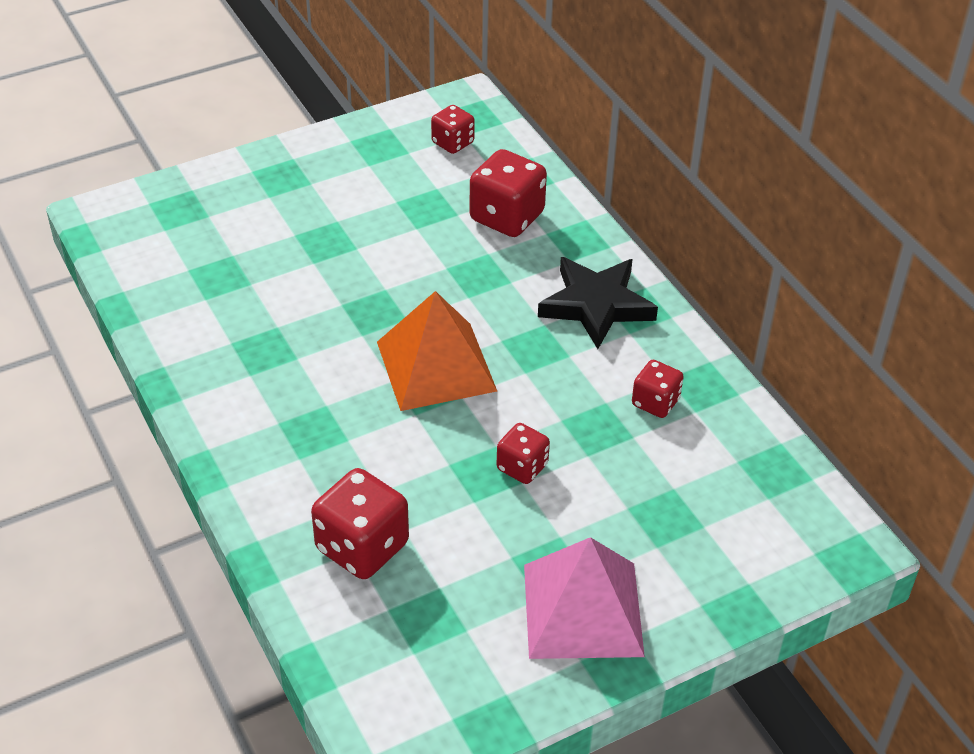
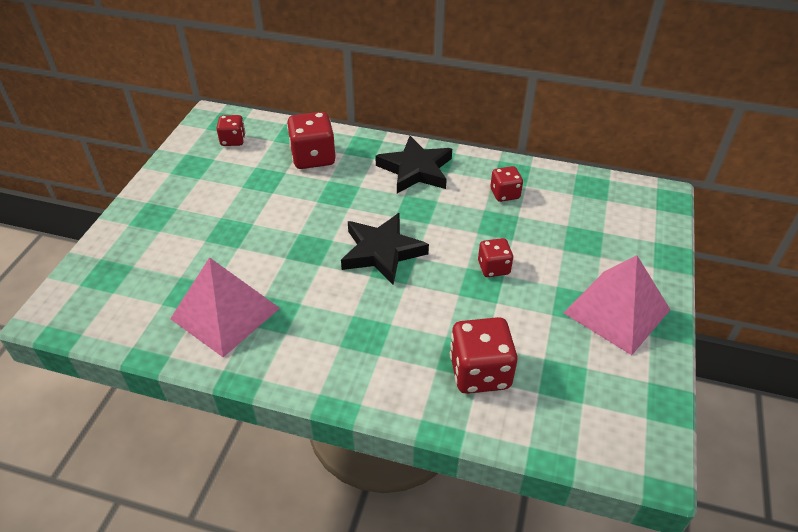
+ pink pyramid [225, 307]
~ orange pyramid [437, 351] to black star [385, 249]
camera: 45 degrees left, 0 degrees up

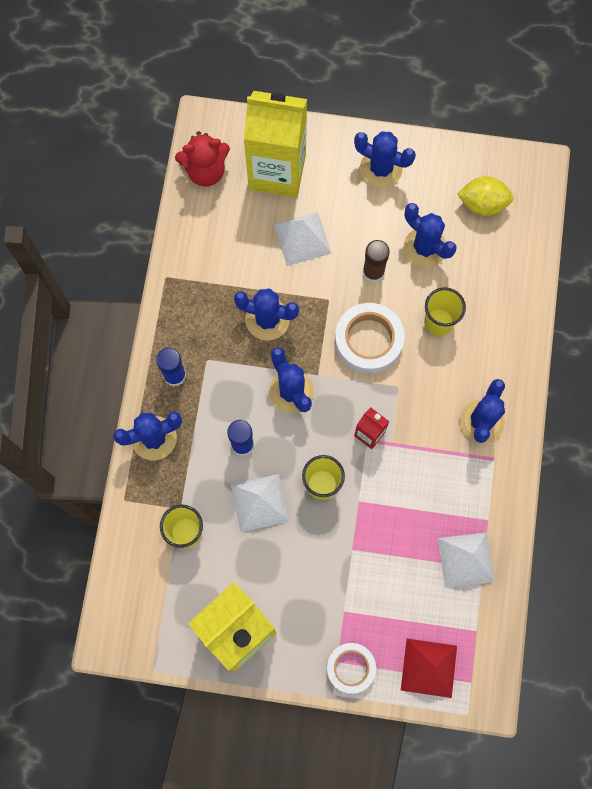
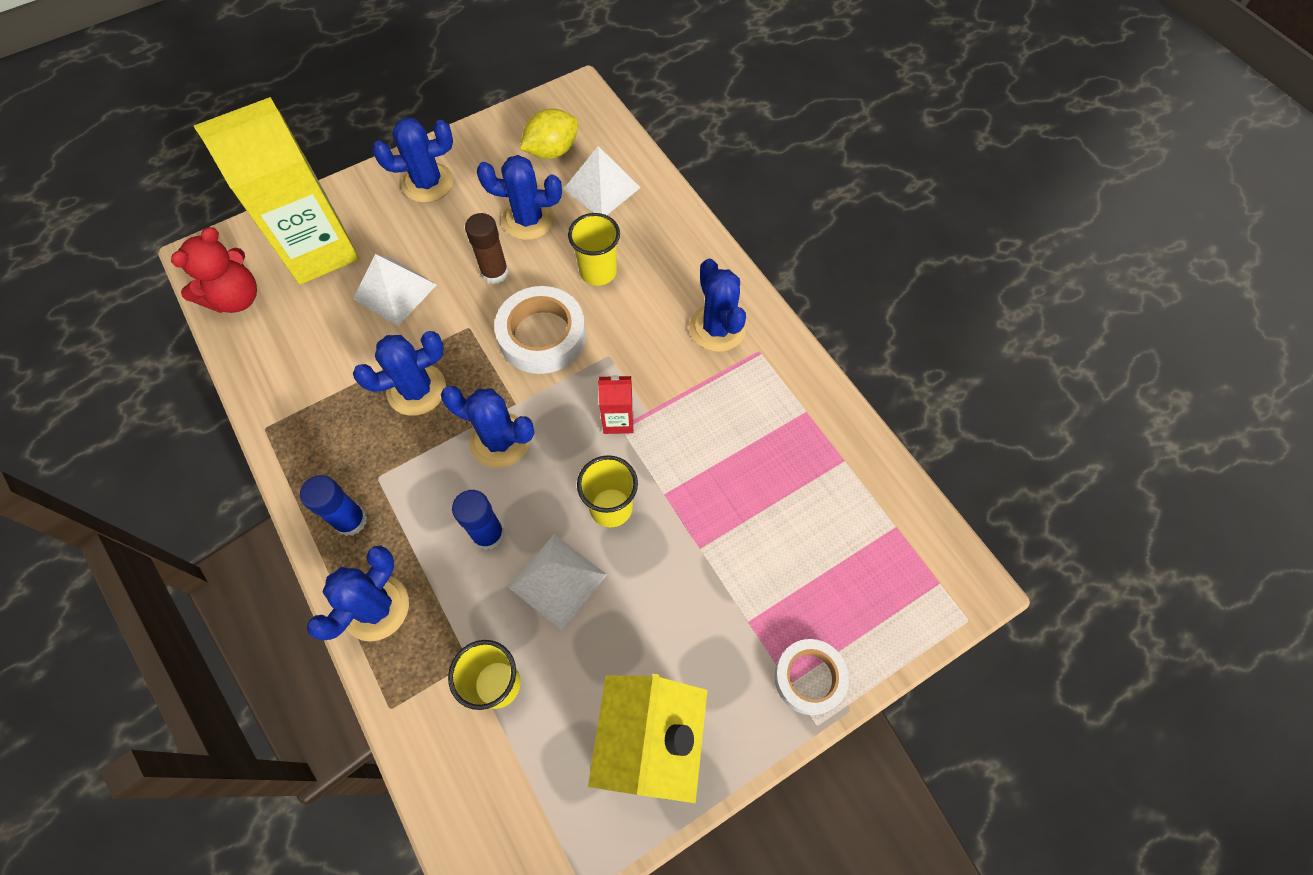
~ white pyramid [466, 560] to [602, 180]
- red pyramid [429, 668]
camera: 40 degrees left, 10 degrees down

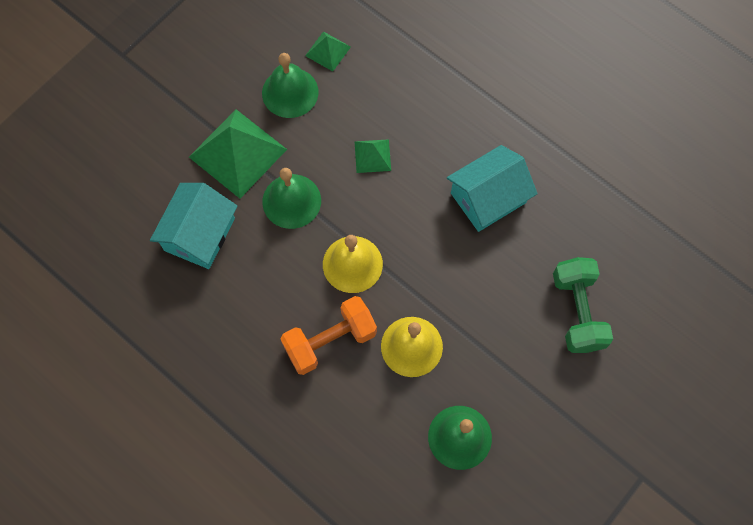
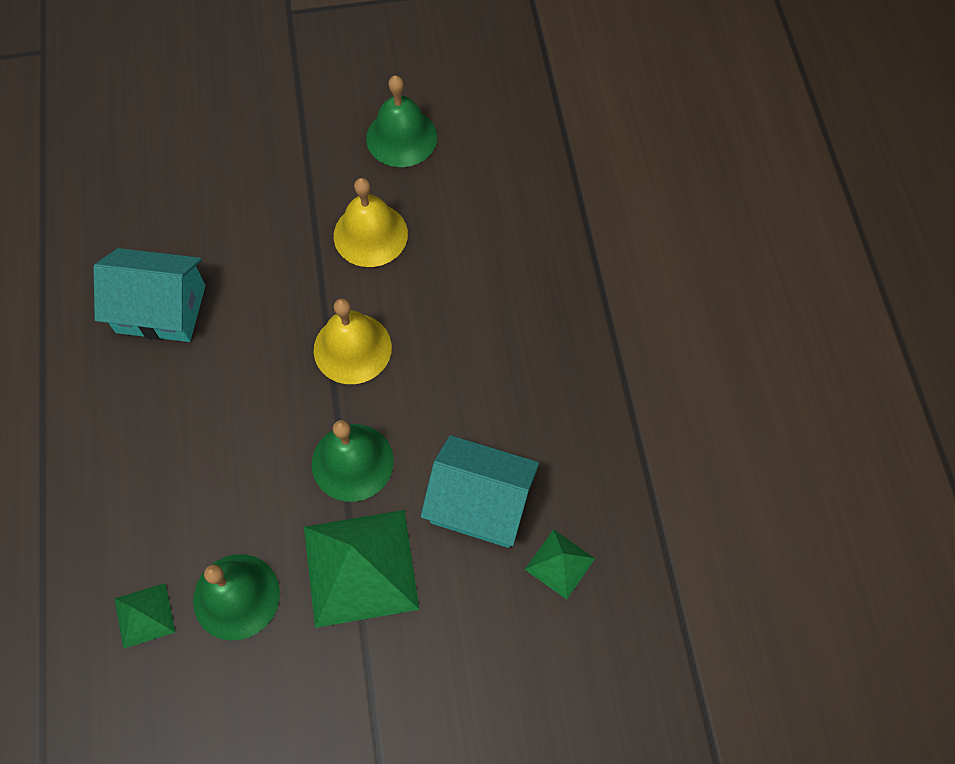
~ turquoise house [193, 226] = [480, 491] 45 degrees clockwise
~ green pyramid [373, 156] to [560, 564]
- orange dumbbell [329, 335]
- green dumbbell [583, 305]
camera: 140 degrees left, 5 degrees down

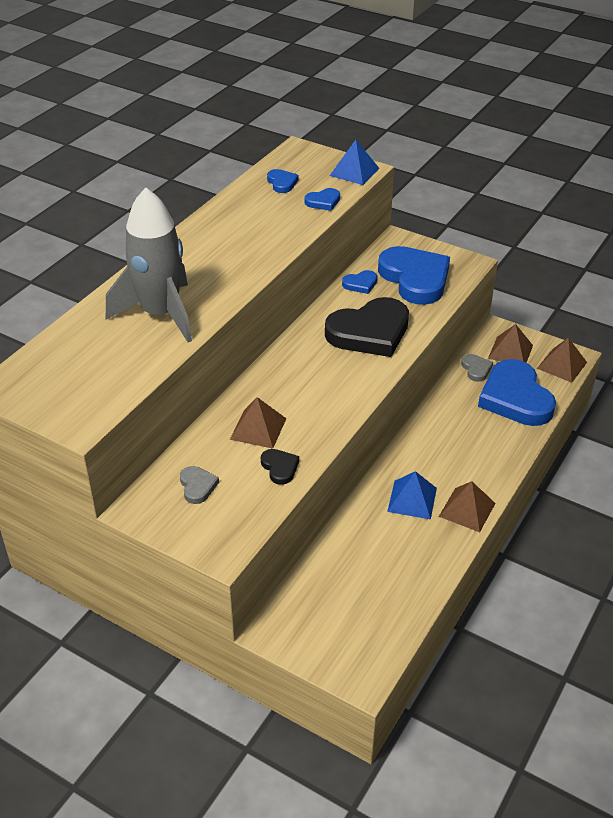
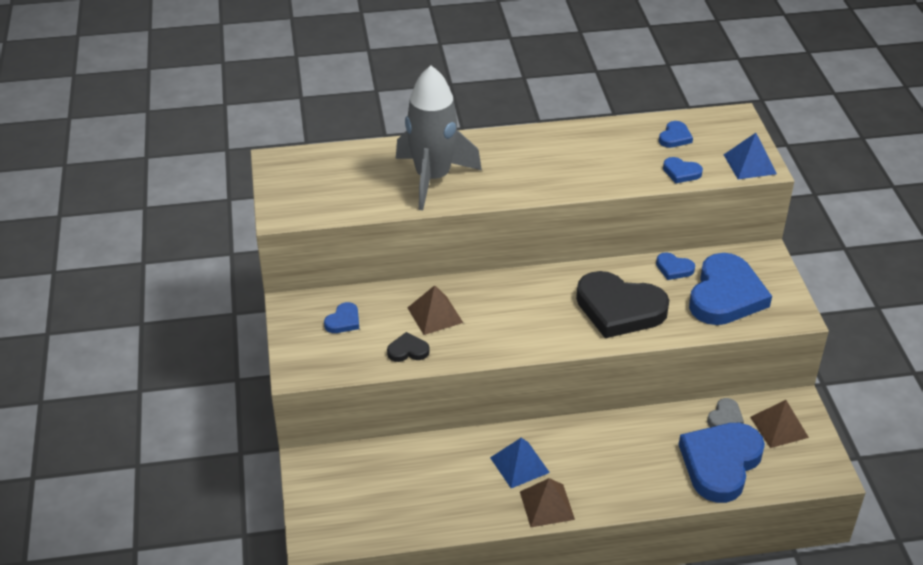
~ grey heart [199, 485] to blue heart [341, 317]
~ black heart [280, 467] = [408, 347] 120 degrees counterclockwise
- brown pyramid [562, 360]
camera: 50 degrees right, 0 degrees up

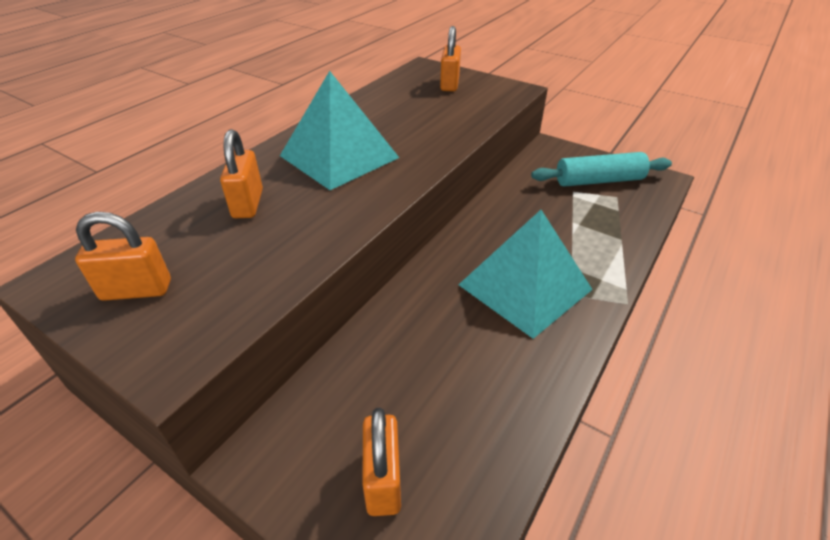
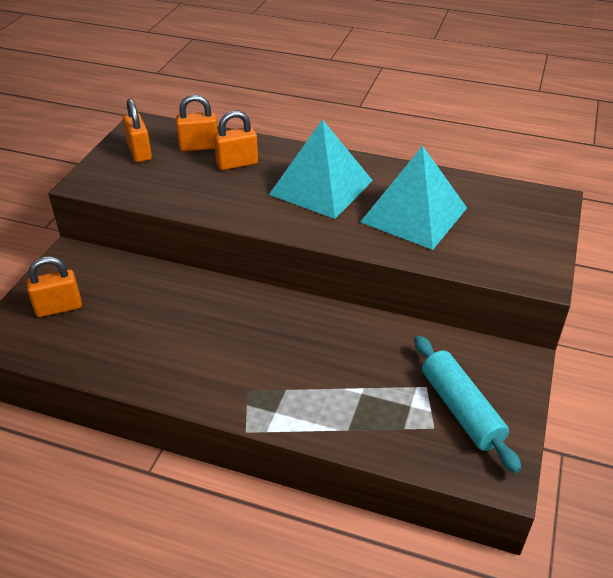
~ orange padlock [450, 59] to [197, 122]
~ turquoise pyramid [525, 274] to [413, 198]
camera: 75 degrees right, 0 degrees up

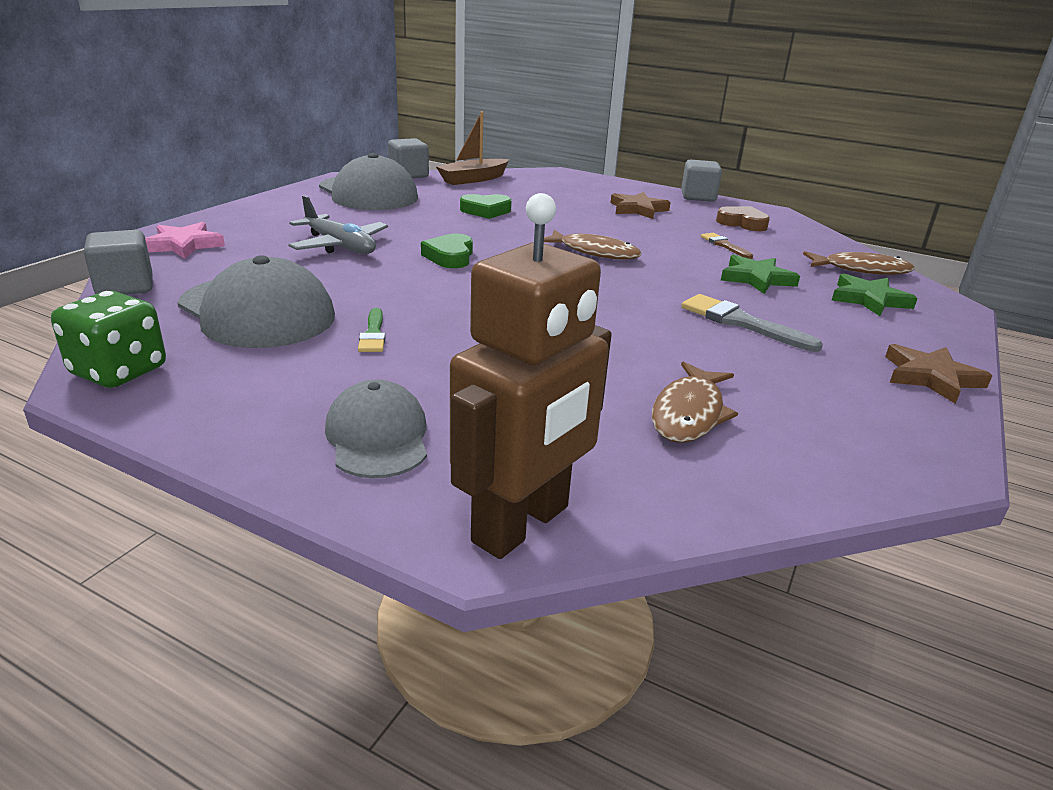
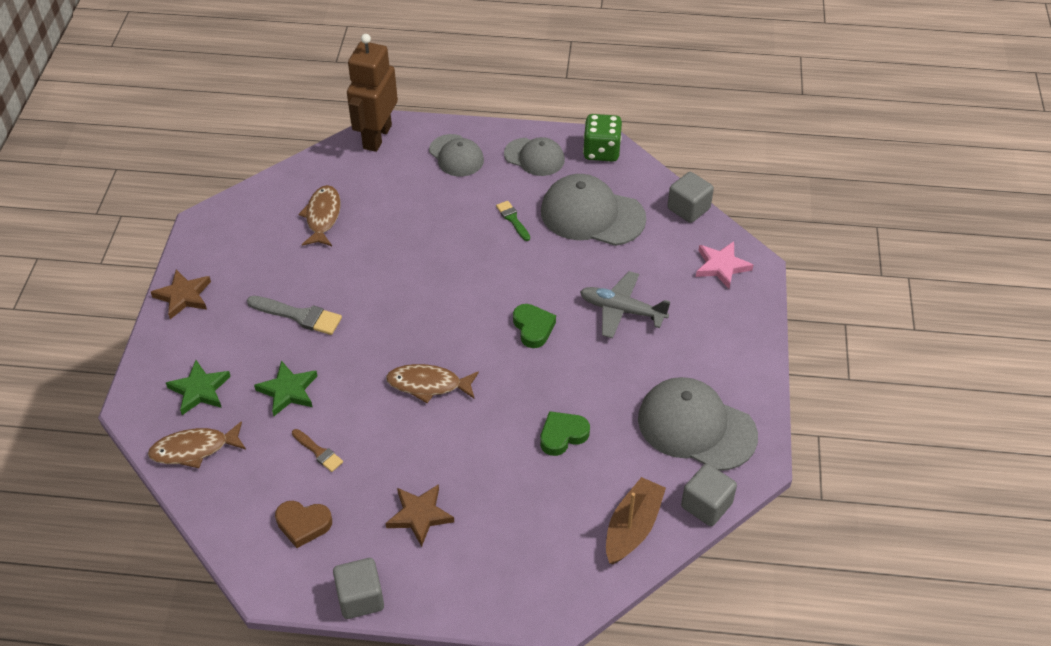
+ grey cap [534, 156]
camera: 160 degrees right, 20 degrees up

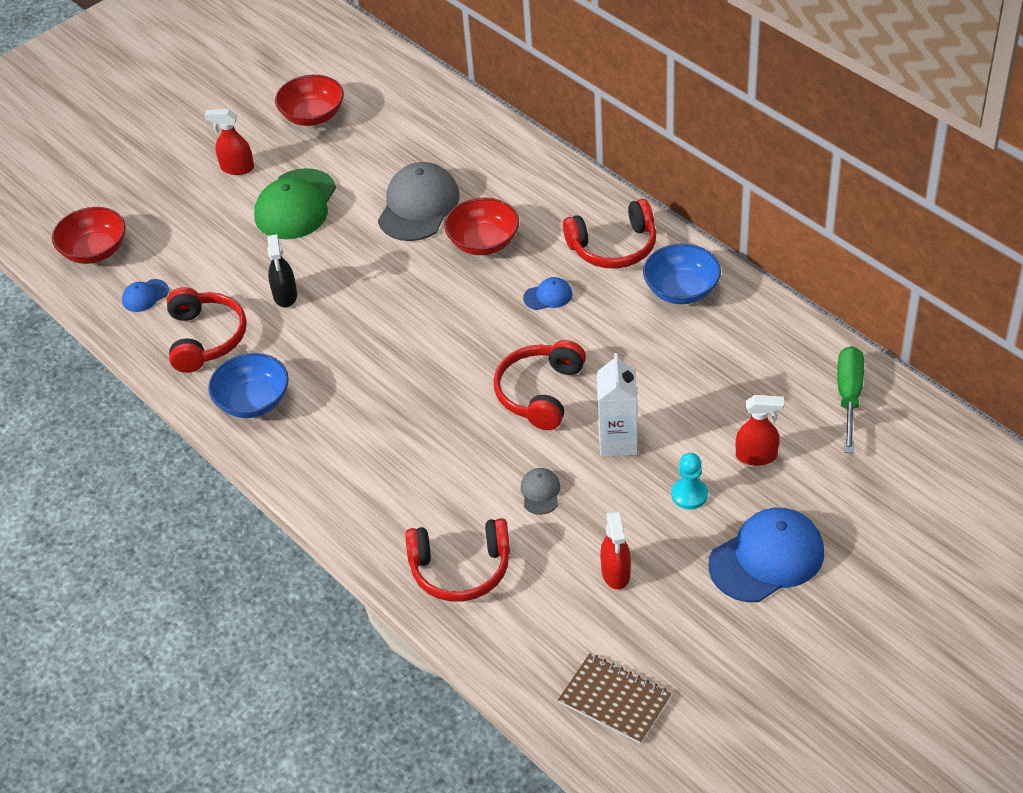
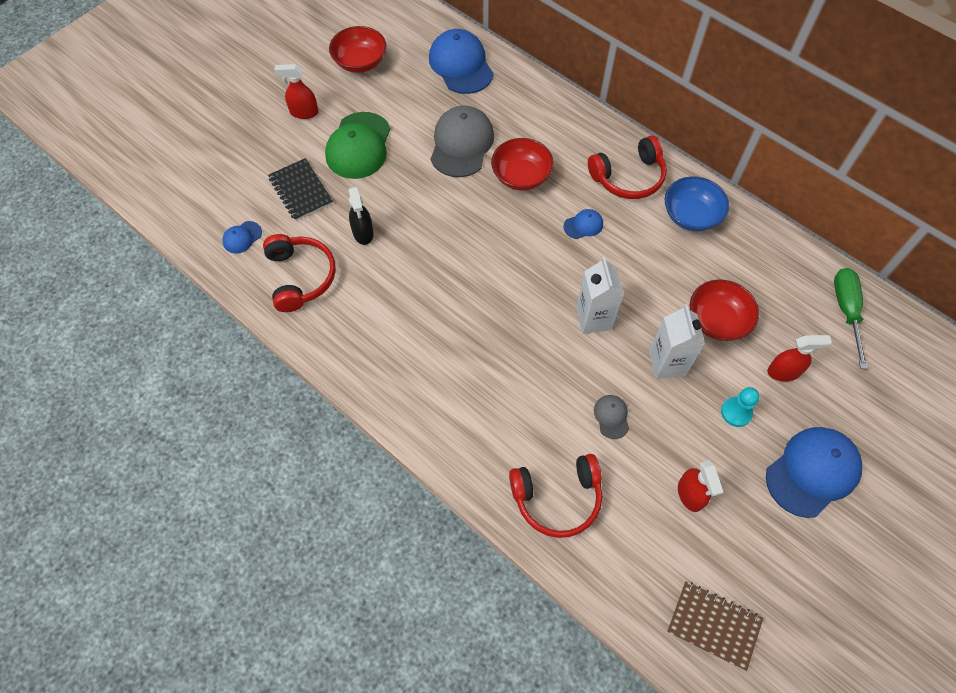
+ black notebook [300, 189]
+ blue cap [461, 61]
~ red headphones [539, 385] to white carton [600, 295]
~ red bowl [89, 235] to [724, 310]
- blue bowl [248, 385]
camera: 10 degrees left, 15 degrees up

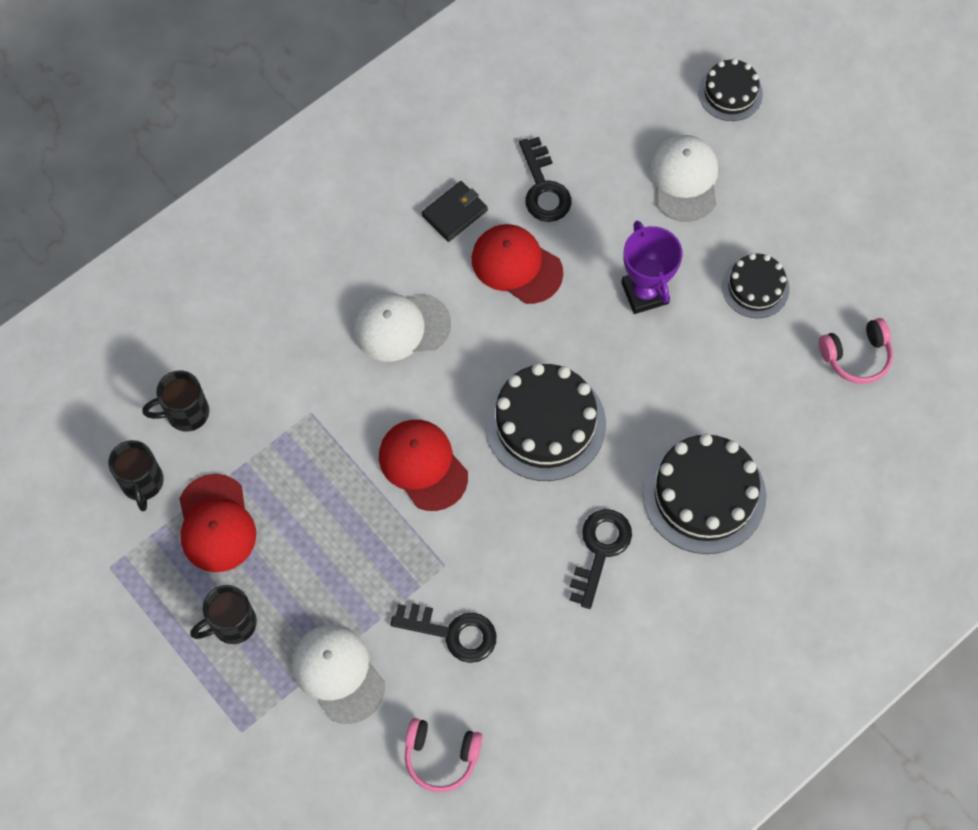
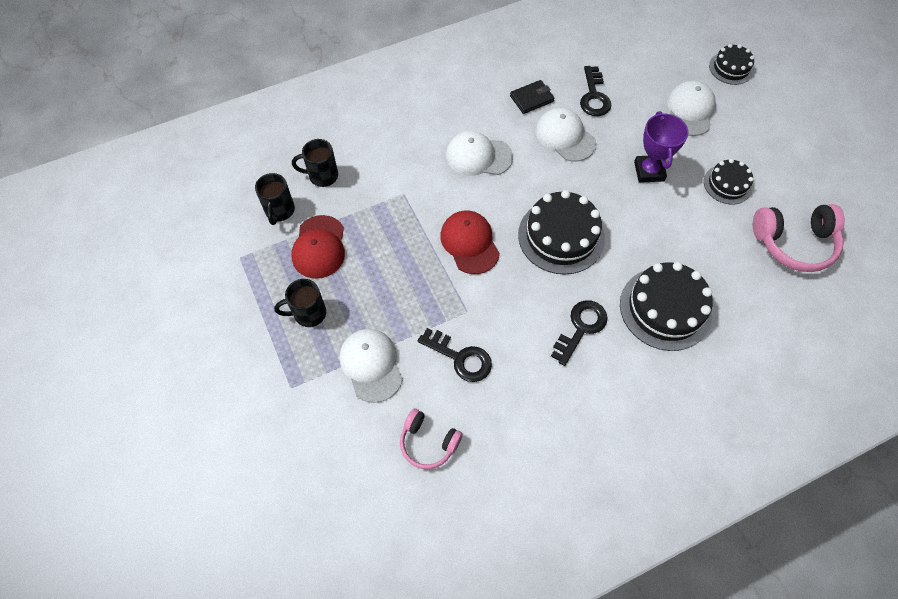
~ red cap [517, 264] to white cap [565, 135]
~ pink headphones [856, 351] = [799, 238] x1.60
camera: 15 degrees right, 5 degrees down

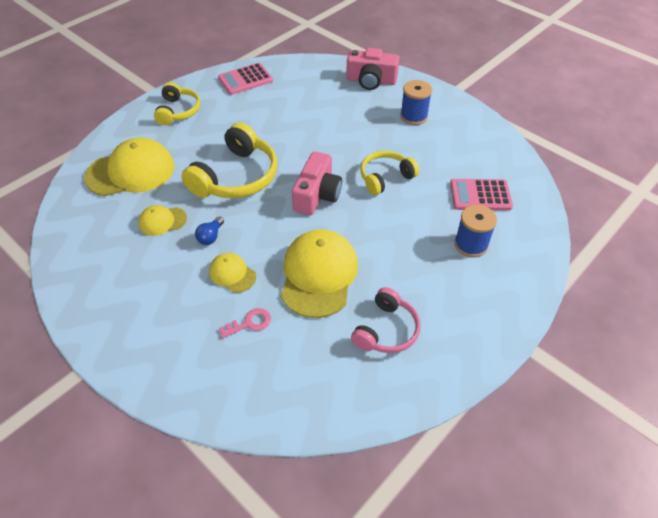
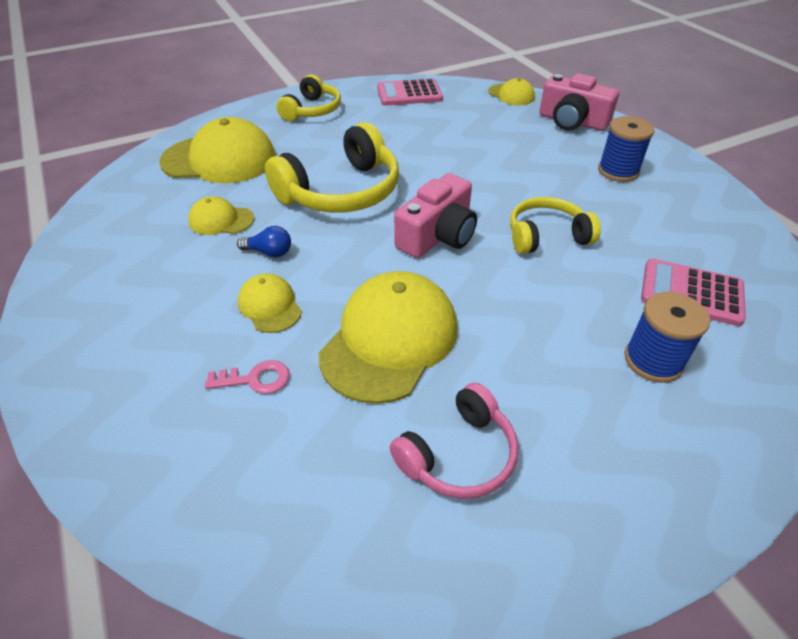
~ blue light bulb [209, 230] = [264, 242] 120 degrees counterclockwise
+ yellow cap [511, 91]
camera: 20 degrees right, 5 degrees down

